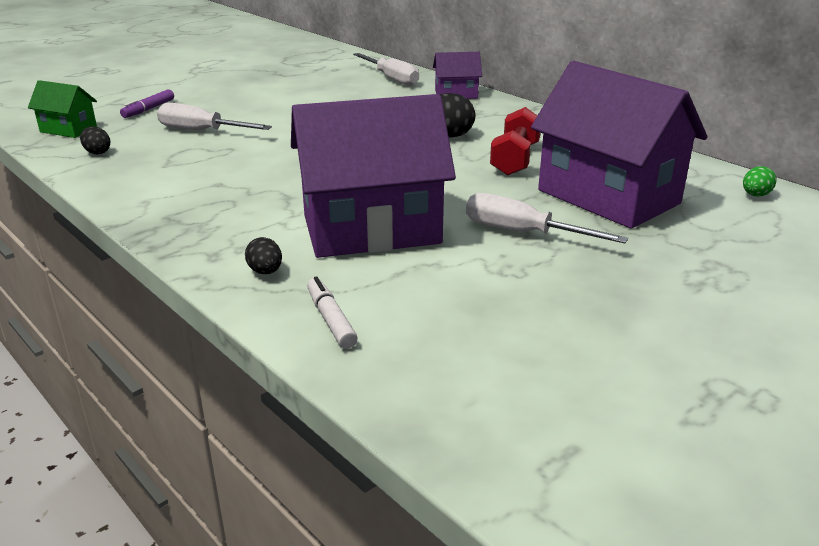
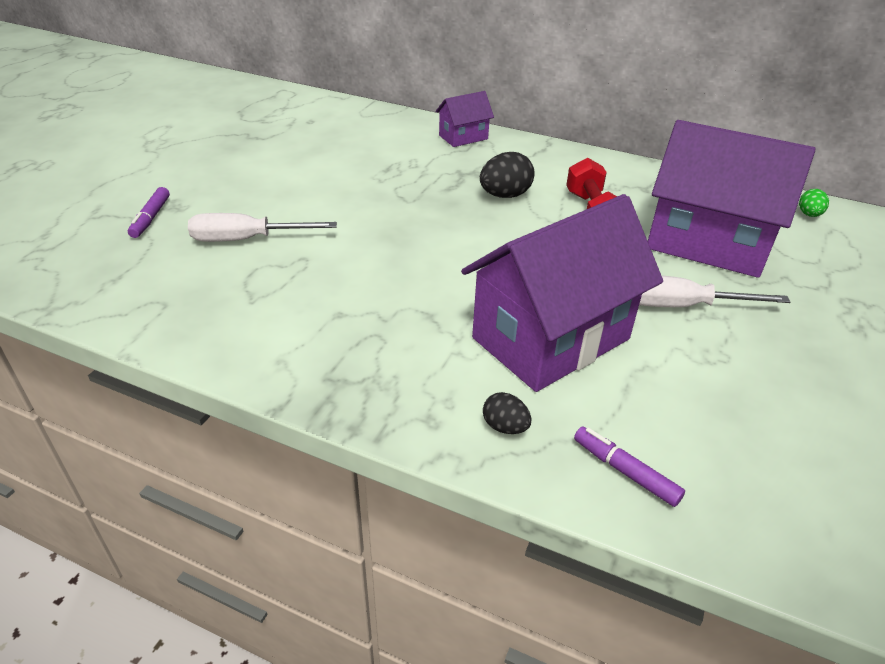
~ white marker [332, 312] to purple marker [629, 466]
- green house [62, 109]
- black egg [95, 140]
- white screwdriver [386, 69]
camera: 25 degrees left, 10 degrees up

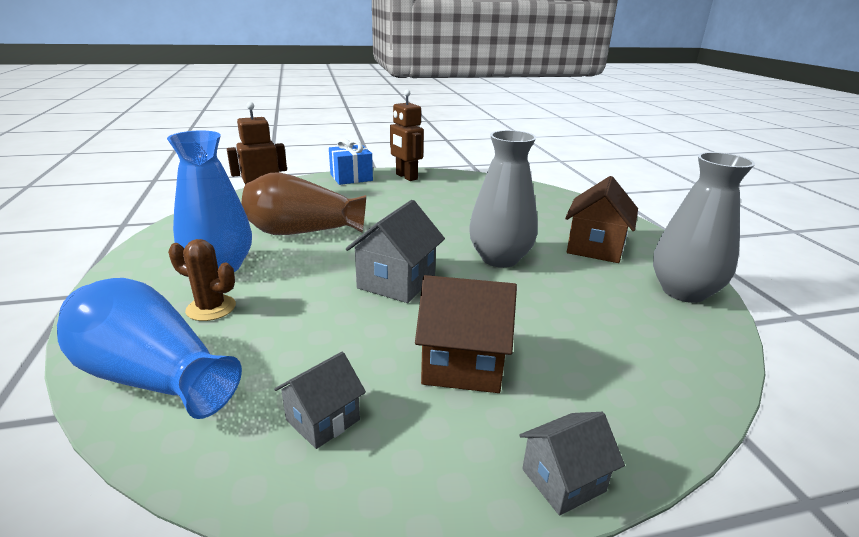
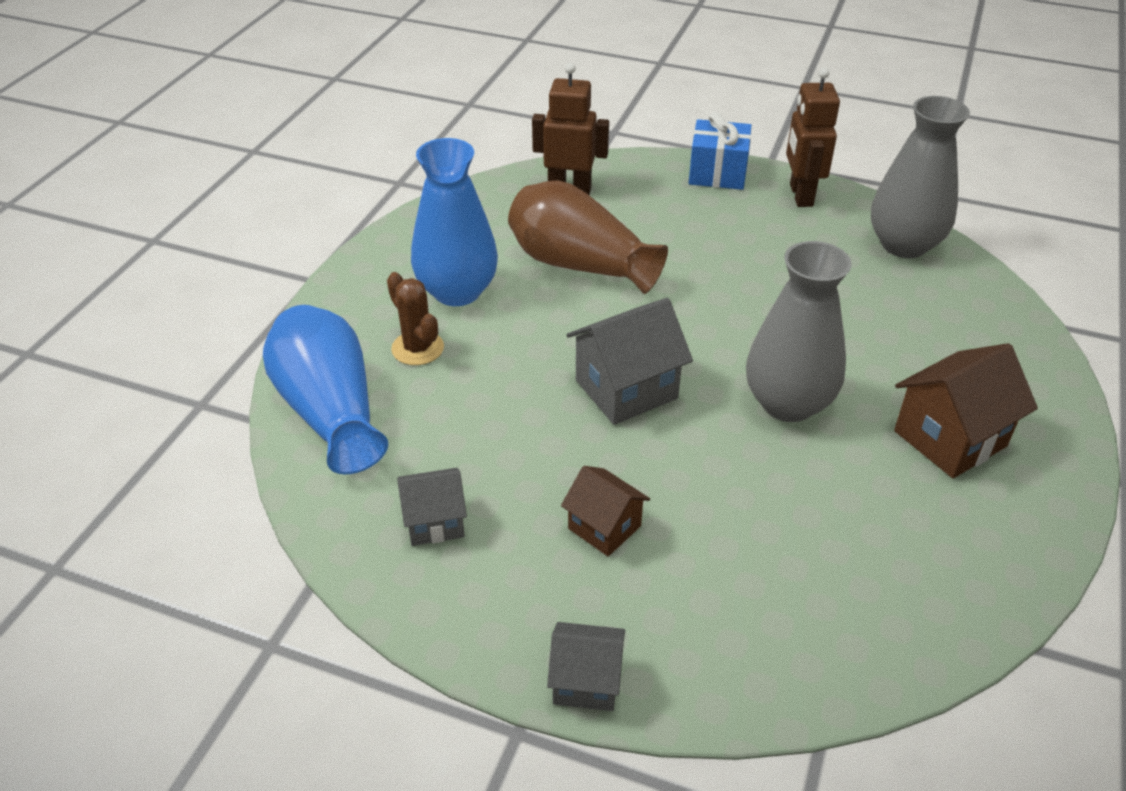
~ brown house [466, 334] = [605, 511] x0.61
~ grey vase [704, 227] to [920, 177]
camera: 35 degrees right, 15 degrees up

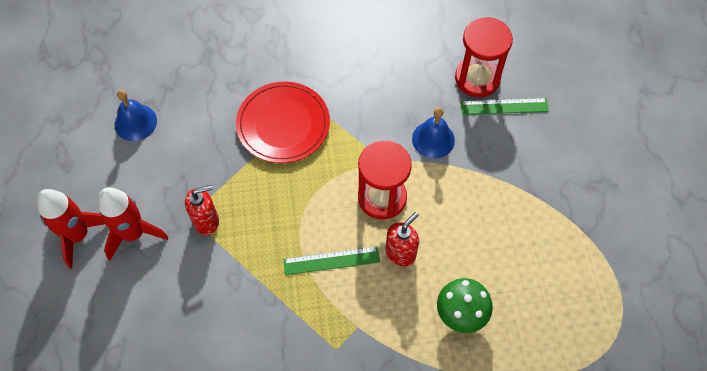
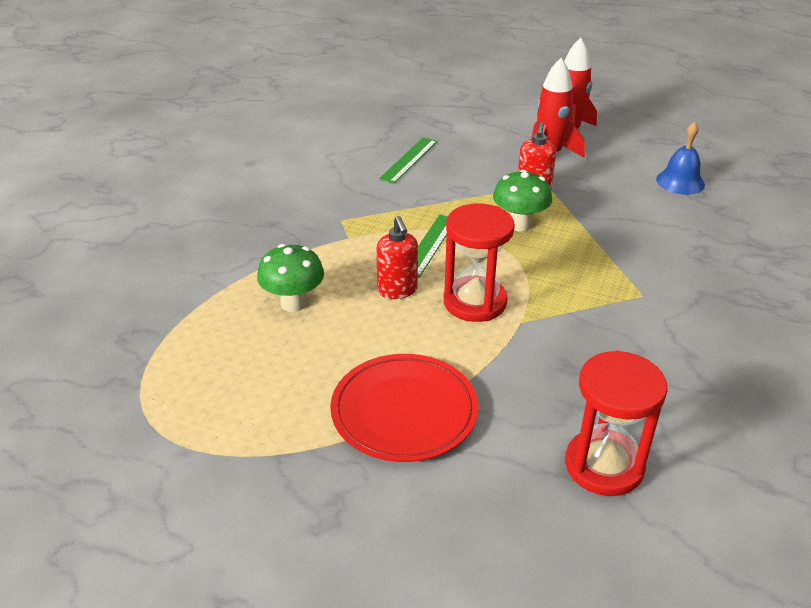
~ red plate [283, 122] to [404, 408]
~ green ruler [505, 106] to [408, 161]
+ green mushroom [522, 200]
- blue bell [433, 133]
camera: 120 degrees right, 25 degrees down

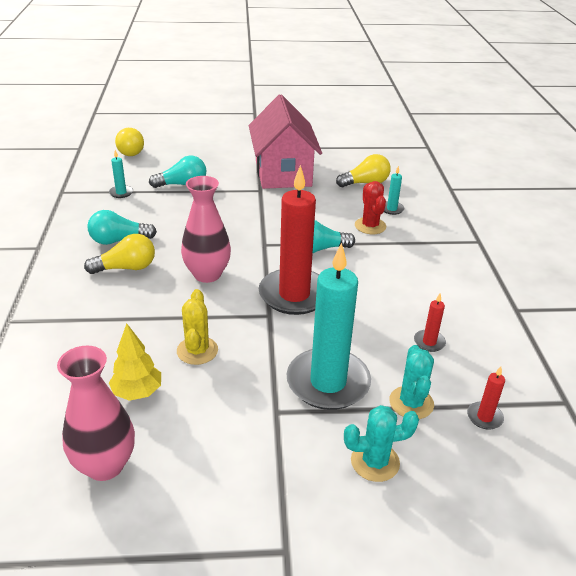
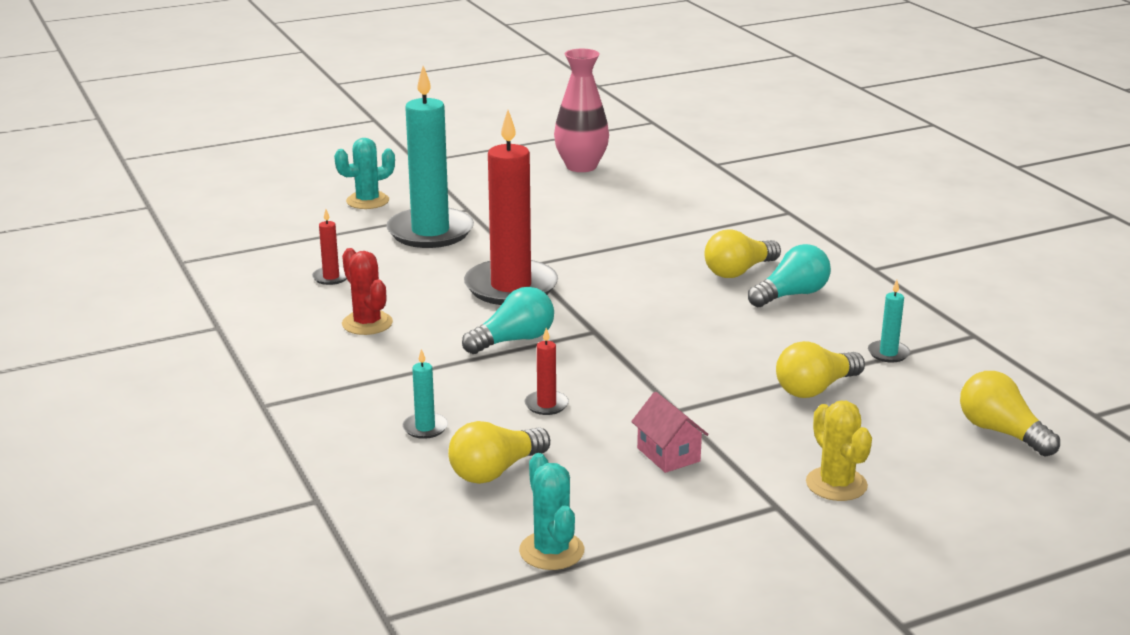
~ red cactus [370, 207] to [367, 291]
~ turquoise cactus [411, 382] to [551, 511]
~ red candle [486, 397] to [546, 371]
~ pink house [285, 141] = [670, 432] x0.41
~ turquoise light bulb [177, 171] to yellow light bulb [820, 369]
~ yellow cactus [197, 327] to [839, 451]
- yellow tree [135, 362]
- pink vase [206, 229]
camera: 160 degrees right, 10 degrees down

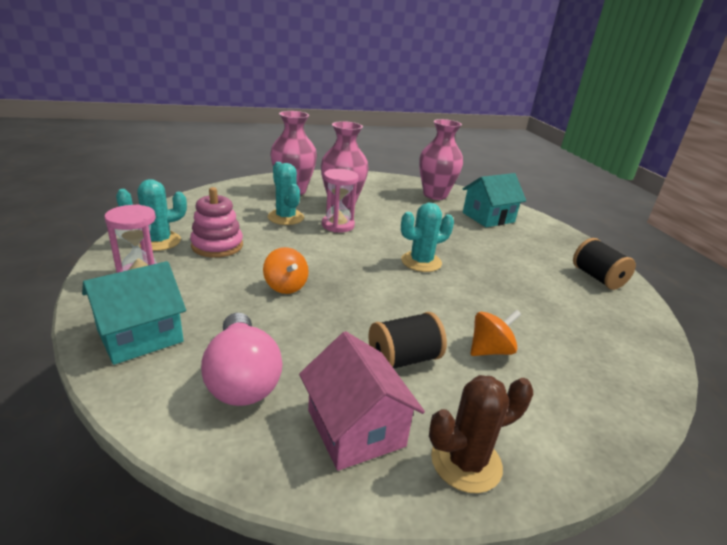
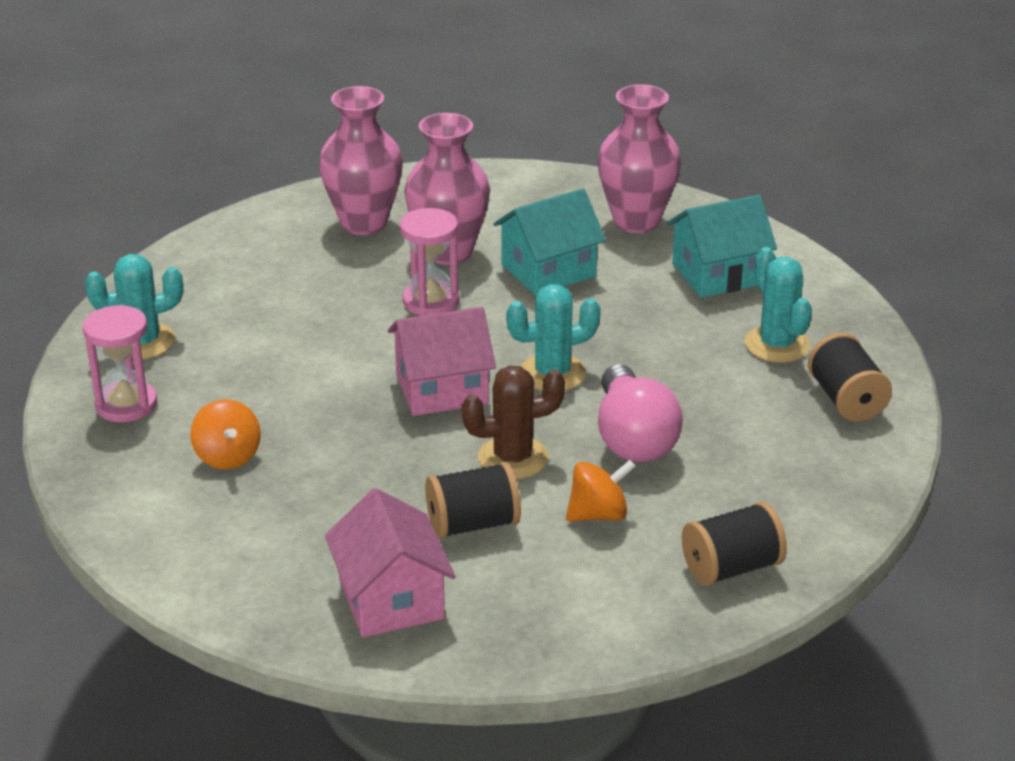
~ orange spinning top [286, 270] to [225, 434]
+ pink house [442, 361]
~ brown cactus [481, 434] to [513, 422]
~ turquoise house [134, 313] to [549, 242]
~ pink light bulb [241, 359] to [640, 413]
+ black spool [734, 544]
~ turquoise cactus [286, 193] to [778, 305]
- pink stacking toy [216, 222]
camera: 10 degrees right, 5 degrees up

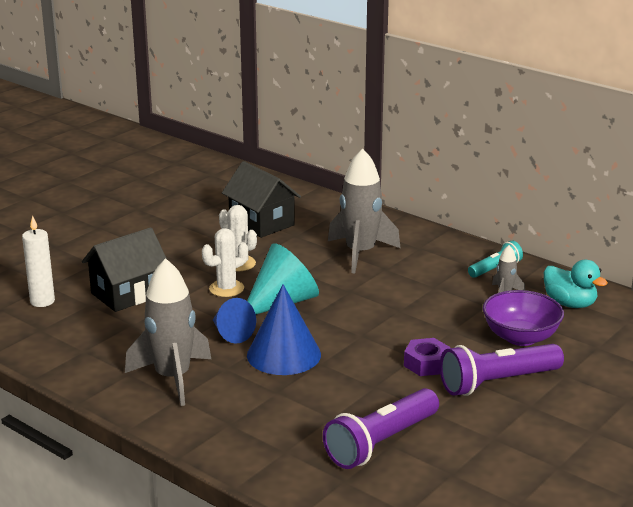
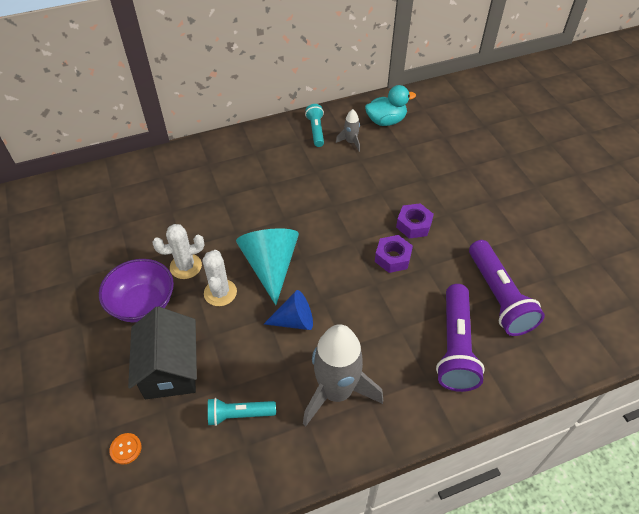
~ purple bowl [523, 318] to [136, 290]
~ white candle [38, 261] to orange button [125, 449]
+ turquoise flashlight [242, 412]
+ purple nut [394, 254]
~ purple flashlight [502, 370] to [460, 338]
- black house [261, 199]
- blue cone [284, 329]
- grey rocket [364, 211]
camera: 60 degrees left, 25 degrees up

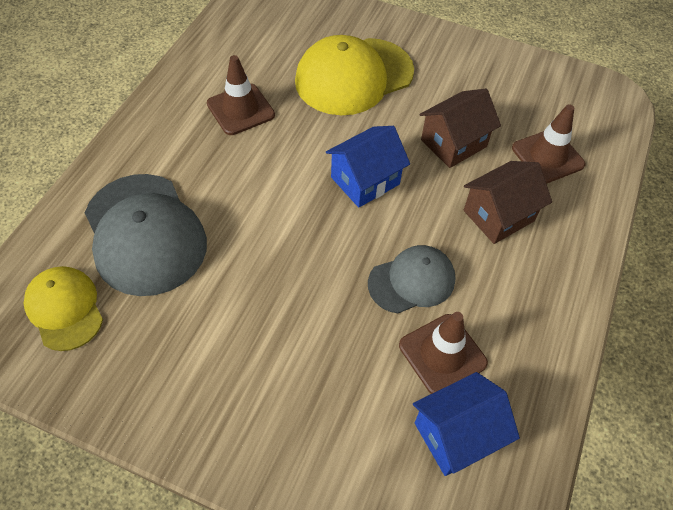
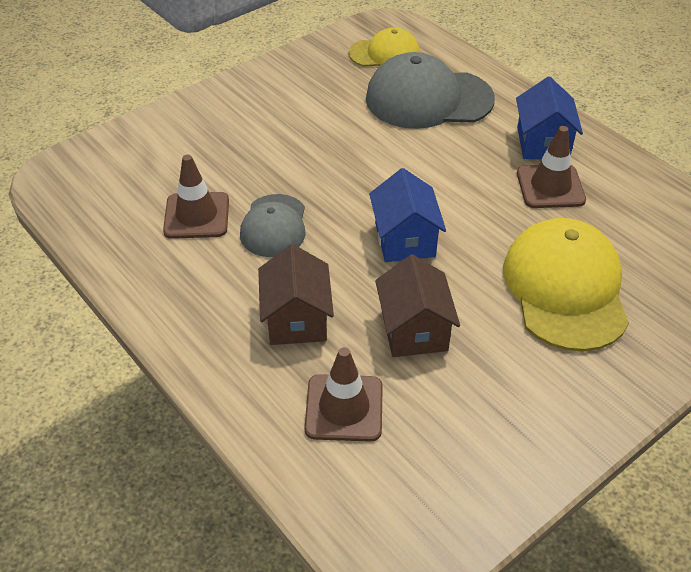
~ blue house [466, 424] to [549, 117]
camera: 120 degrees right, 10 degrees down

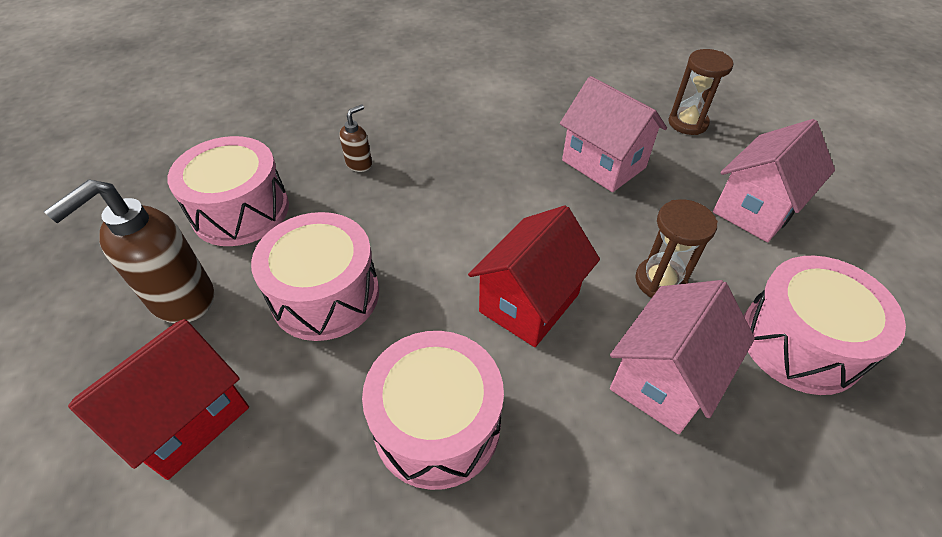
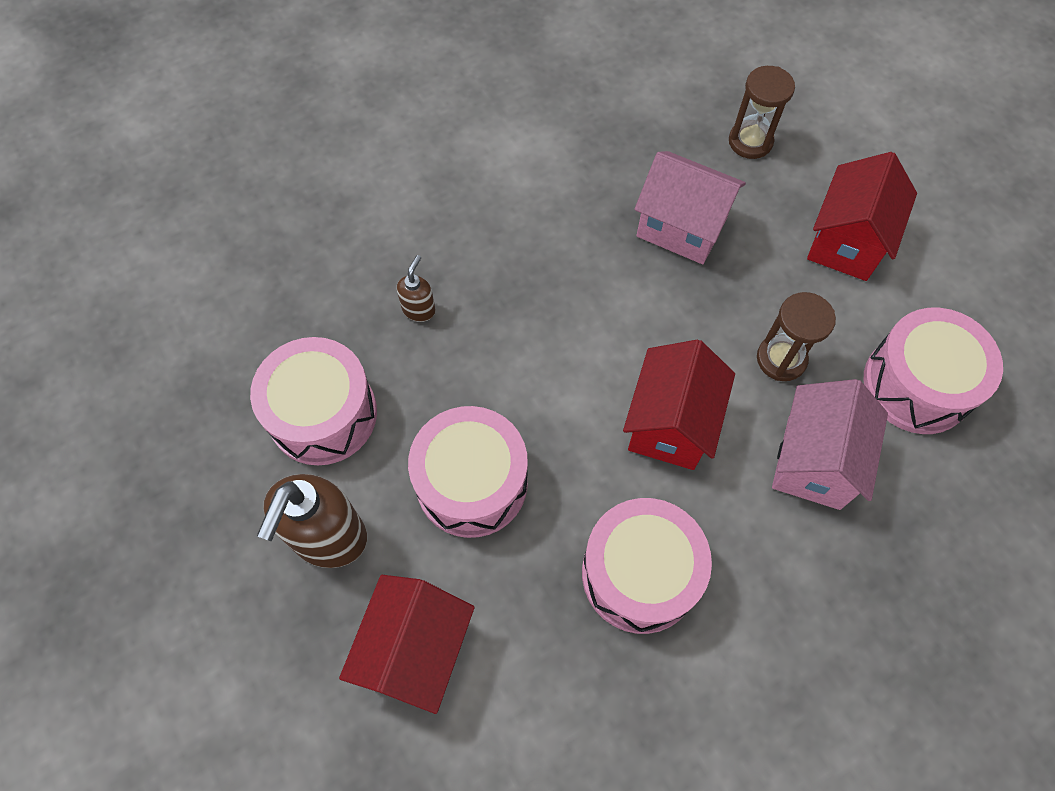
~ pink house [774, 180] to red house [862, 216]
camera: 20 degrees left, 15 degrees up

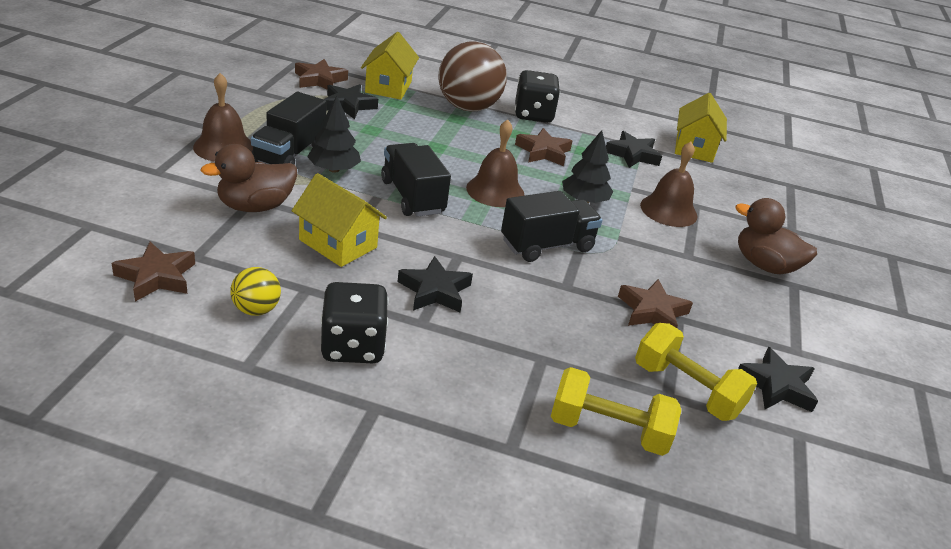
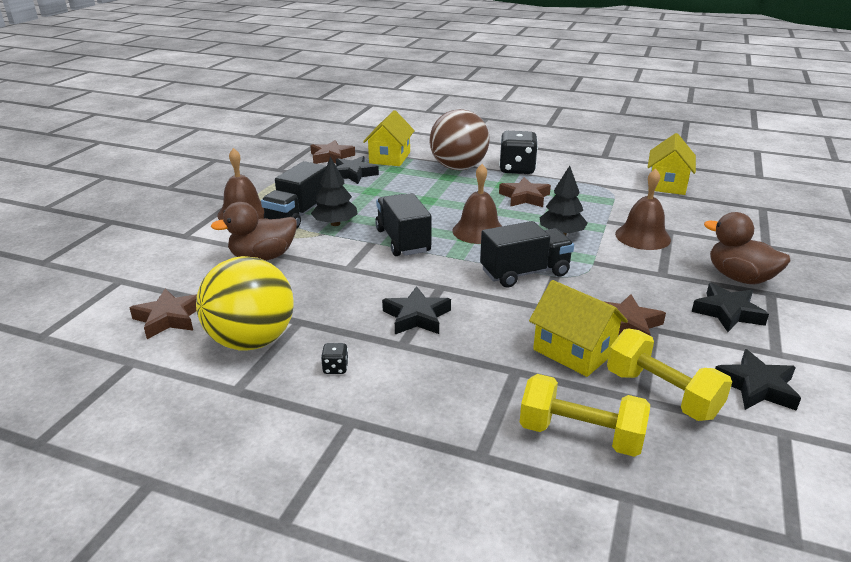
~ yellow ball [255, 291] = [244, 303] x2.09
~ black dice [355, 322] = [335, 358] x0.42
~ yellow house [339, 220] to [578, 328]
~ black star [634, 149] to [730, 307]
camera: 10 degrees right, 5 degrees down

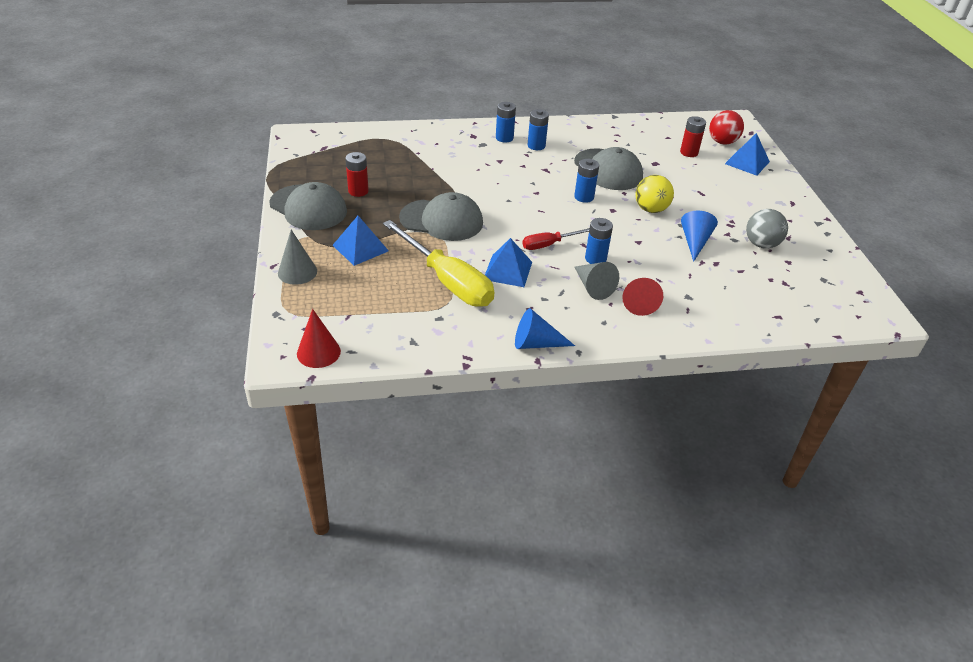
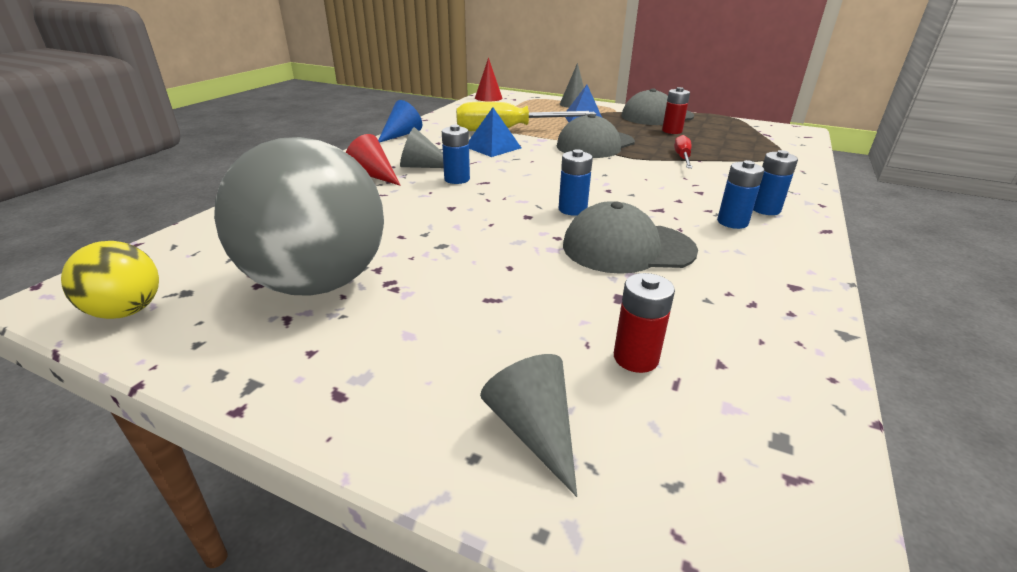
~ yellow ball [654, 194] to [110, 280]
~ grey ball [767, 229] = [299, 216] x2.10
~ blue pyramid [747, 154] to grey cone [528, 425]
~ red screwdriver [556, 239] to [683, 151]
- blue cone [699, 236]
- red ball [726, 127]
camera: 125 degrees right, 10 degrees down

